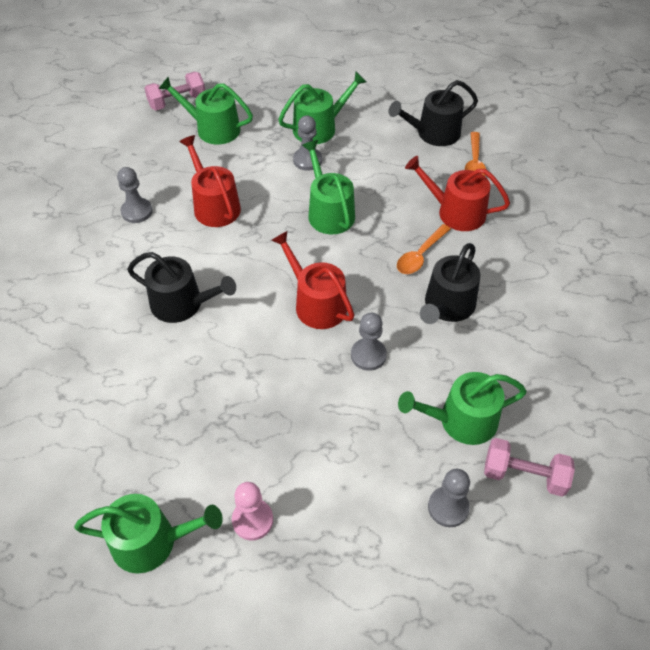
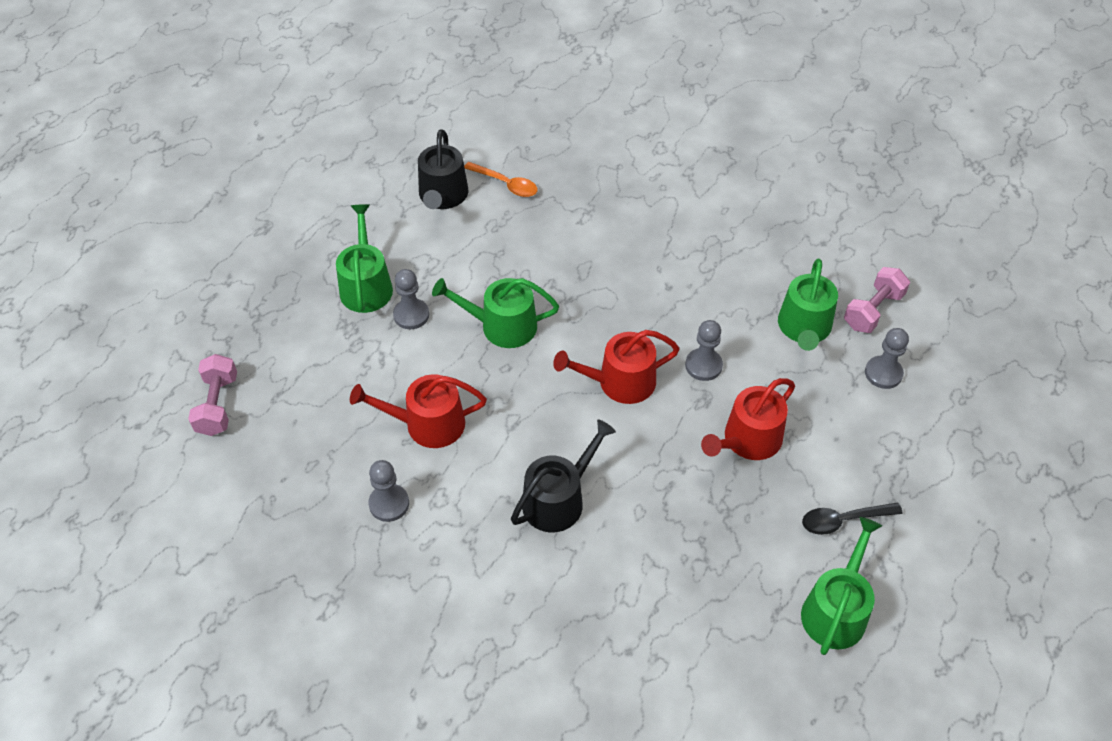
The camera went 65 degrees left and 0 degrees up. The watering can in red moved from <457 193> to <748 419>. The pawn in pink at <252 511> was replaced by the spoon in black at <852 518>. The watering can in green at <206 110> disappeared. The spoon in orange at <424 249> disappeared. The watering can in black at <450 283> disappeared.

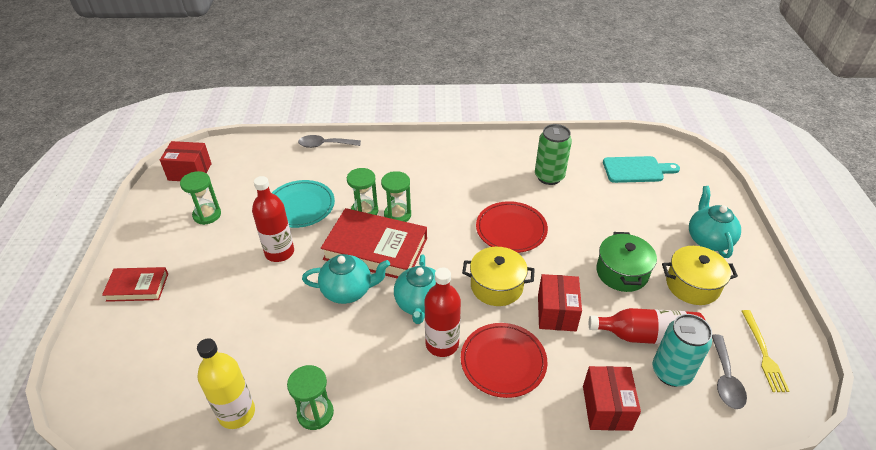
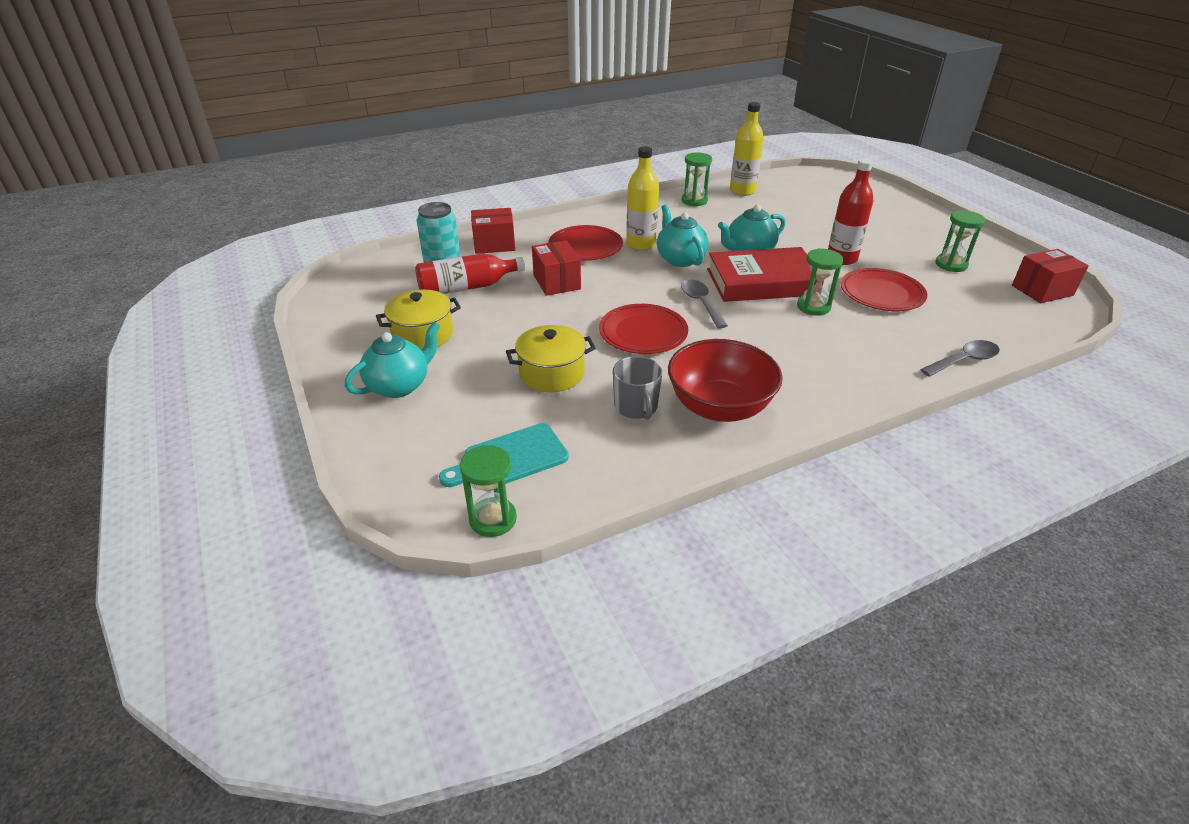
The camera went 155 degrees right and 5 degrees down. The teapot in turquoise at <715 222> turned 105 degrees counterclockwise. The hourglass in green moved from <396 196> to <488 491>. The box in red at <612 398> turned 75 degrees counterclockwise. The pot in yellow moved from <498 276> to <551 358>. The can in green at <553 154> was replaced by the mug in grey at <637 387>. The bottle in red at <443 312> became the bottle in yellow at <642 198>. The bowl in red at <725 380> appeared. The spoon in grey moved from <729 371> to <704 304>. The plate in turquoise at <303 204> became the plate in red at <884 289>. The book in red at <135 284> disappeared. The pot in green at <626 262> disappeared. The fork in yellow at <766 351> disappeared.

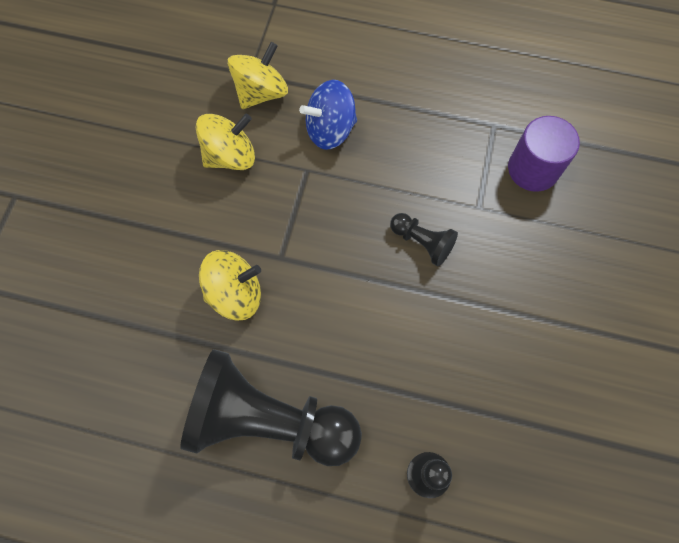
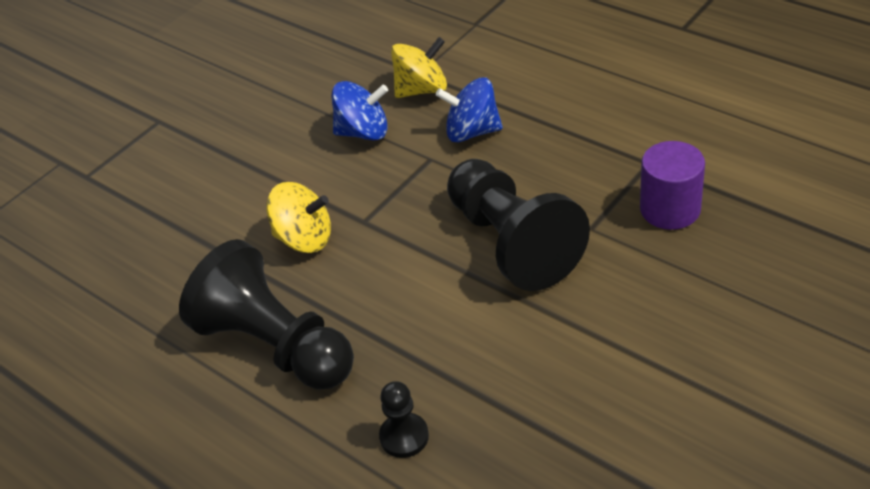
The camera went 30 degrees right and 25 degrees down. The spinning top in yellow at <225 141> became the spinning top in blue at <360 111>. The pawn in black at <424 239> changed to 2.25 times the size.

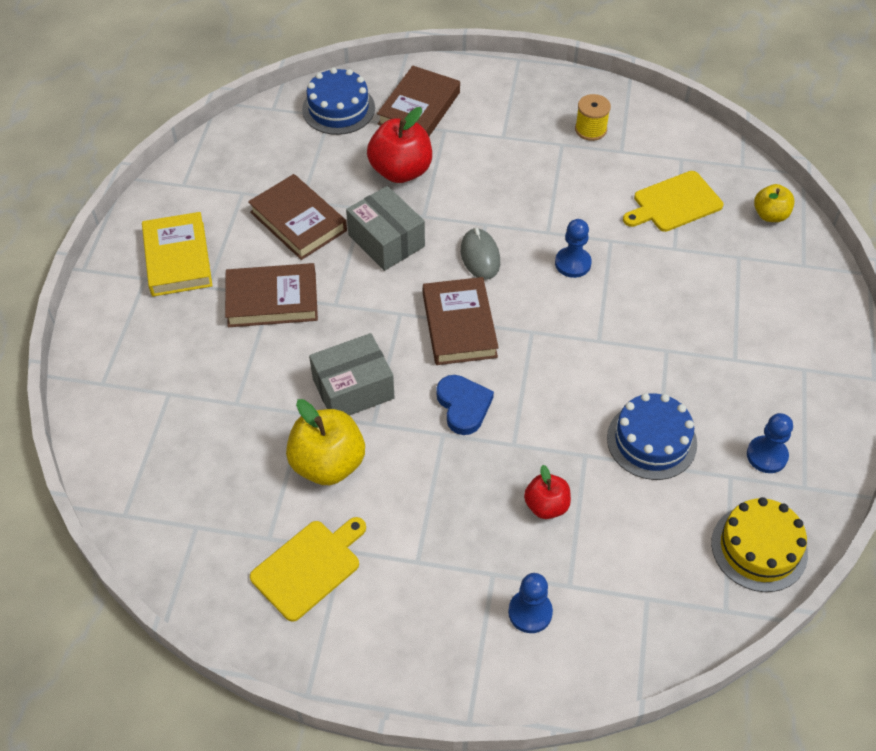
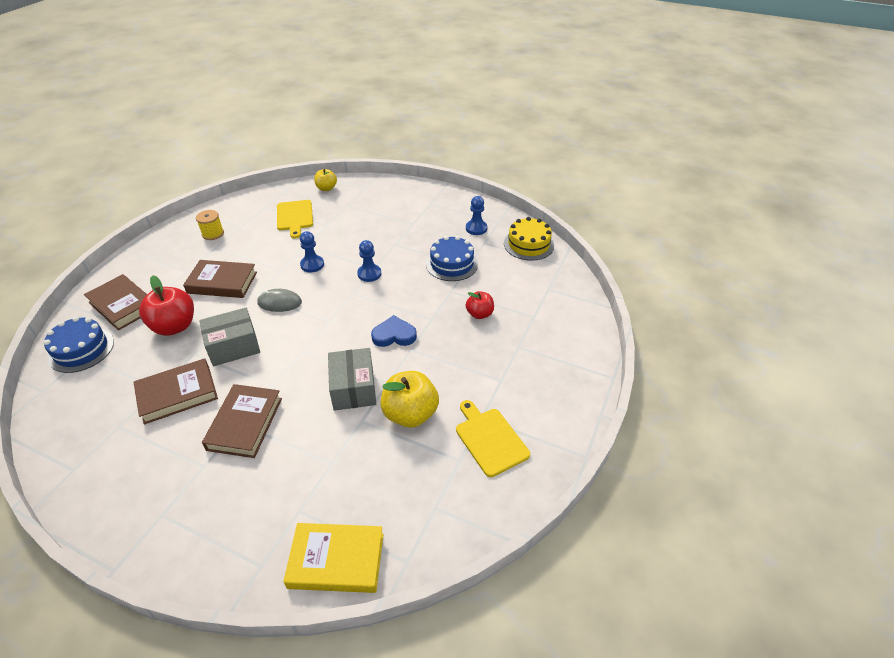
The camera went 75 degrees left and 10 degrees down. The book in brown moved from <461 321> to <220 279>. The book in yellow moved from <177 254> to <333 558>. The pawn in blue moved from <530 603> to <369 261>.

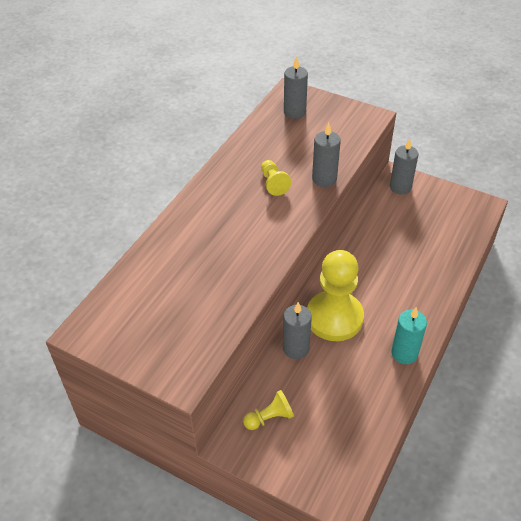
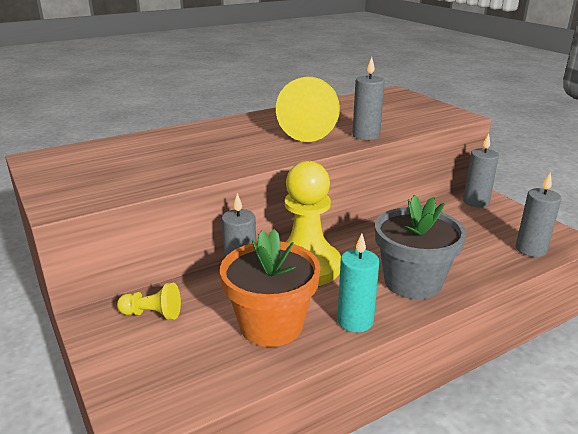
The camera went 30 degrees right and 20 degrees down. The flower pot in orange at <270 288> appeared. The pawn in yellow at <276 178> changed to 2.18 times the size. The flower pot in grey at <420 247> appeared. The candle in grey moved from <296 87> to <538 215>.

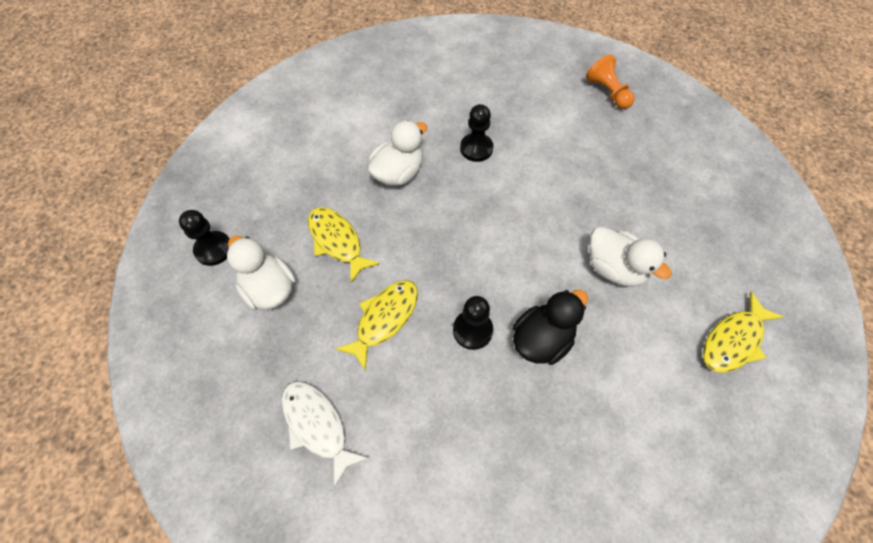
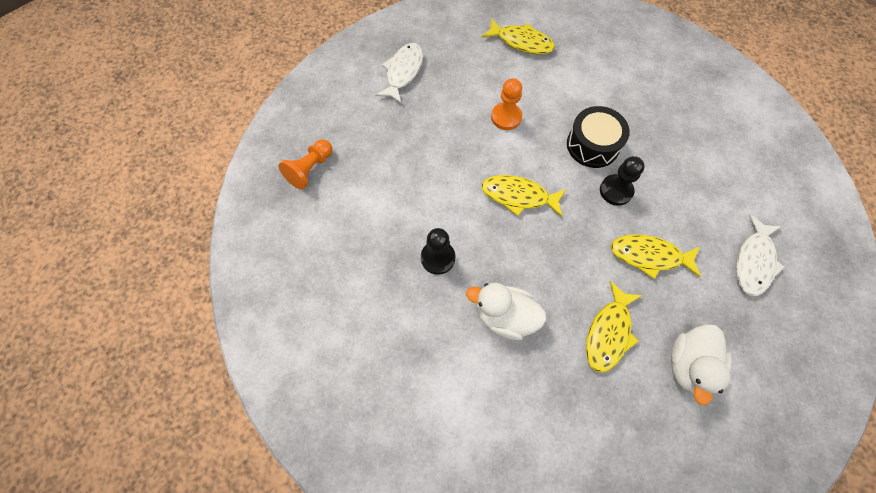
The camera went 115 degrees left and 5 degrees up. The fish in white at <399 73> appeared. The fish in yellow at <523 196> appeared. The duck in white at <630 256> was replaced by the pawn in orange at <506 104>. The duck in black at <550 327> was replaced by the drum in black at <598 137>. The pawn in black at <204 238> disappeared.

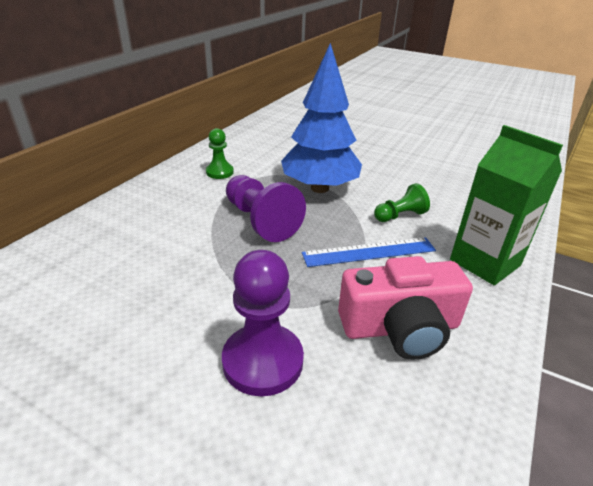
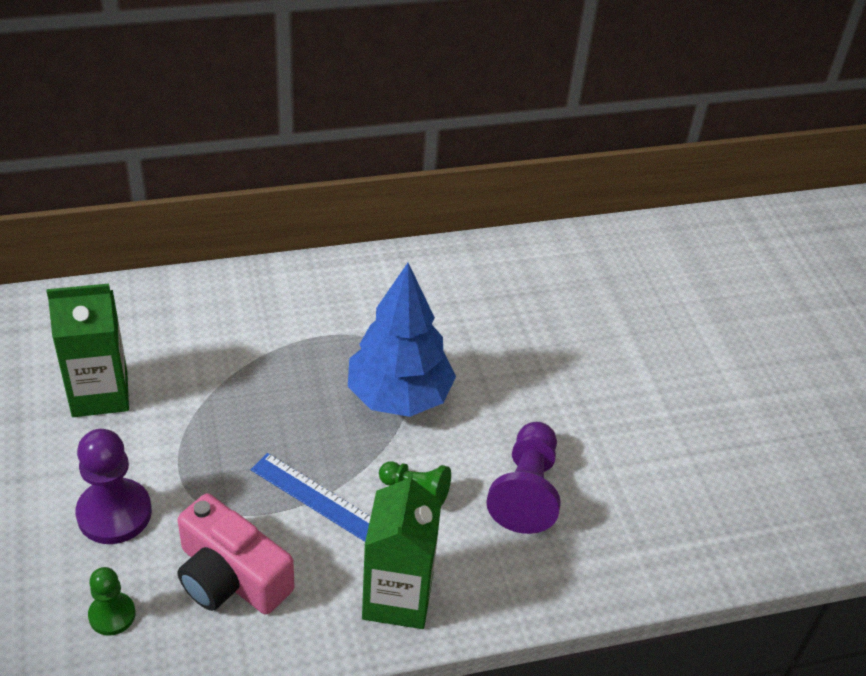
The camera went 45 degrees right and 10 degrees up. The carton in green at <88 350> appeared. The pawn in green moved from <220 153> to <112 601>. The pawn in purple moved from <266 208> to <523 478>.

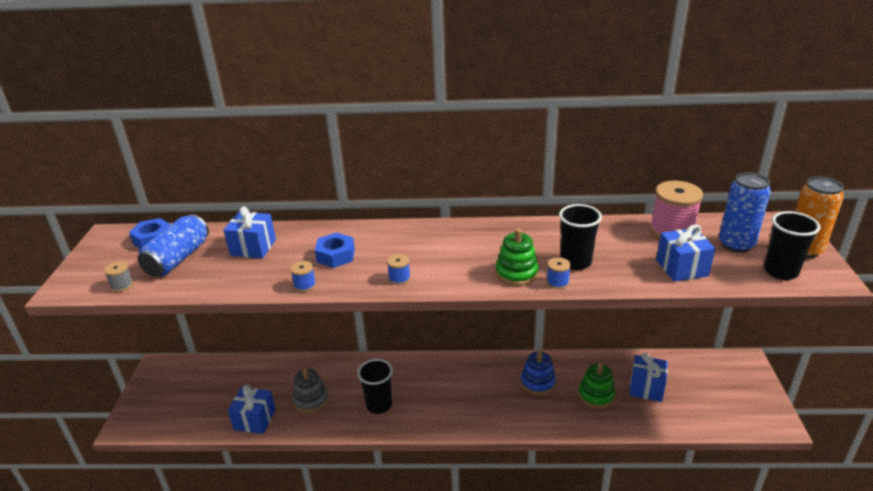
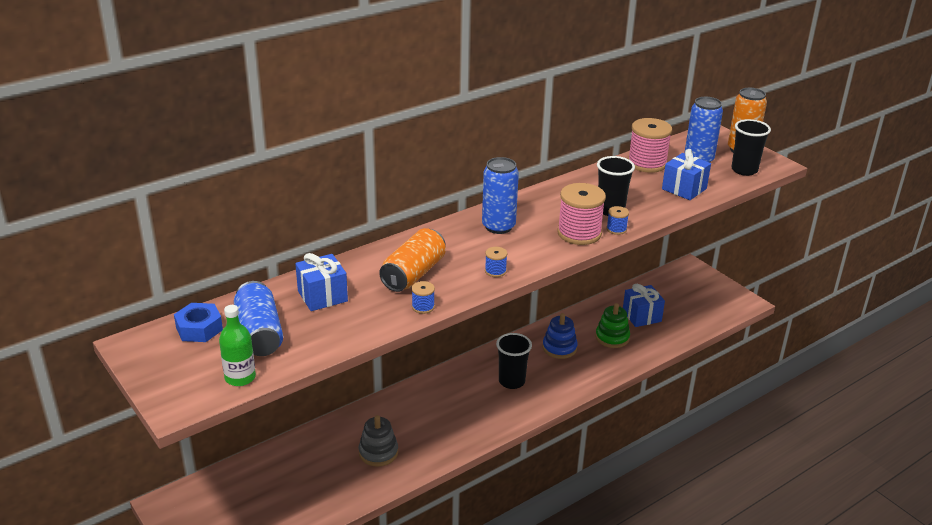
The camera went 40 degrees left and 0 degrees up. The spool in grey at <119 276> was replaced by the bottle in green at <237 345>. The nut in blue at <335 250> was replaced by the can in orange at <412 260>. The can in blue at <500 195> appeared. The cup in black moved from <375 386> to <514 361>. The stacking toy in green at <517 257> was replaced by the spool in pink at <581 214>. The gift in blue at <252 409> disappeared.

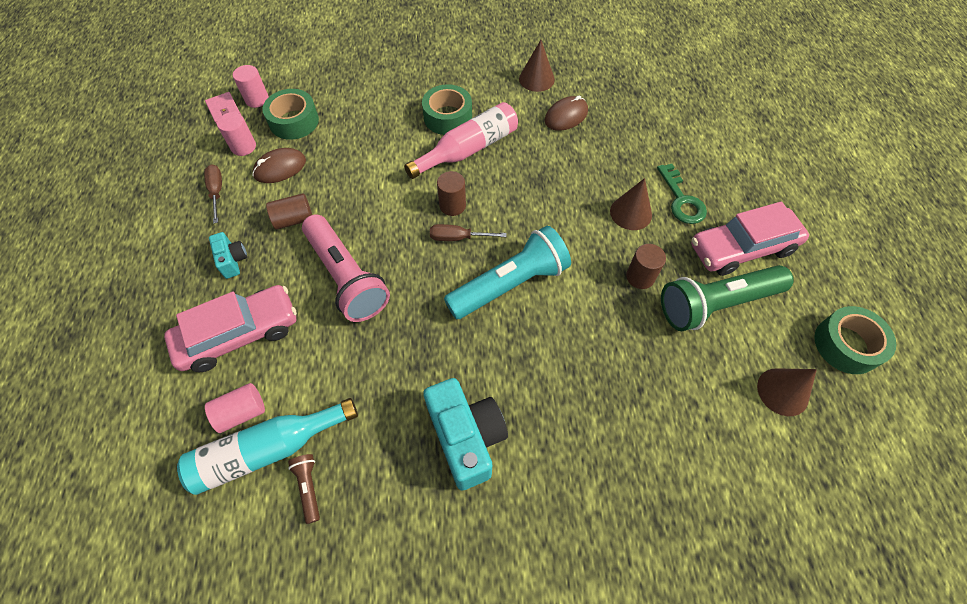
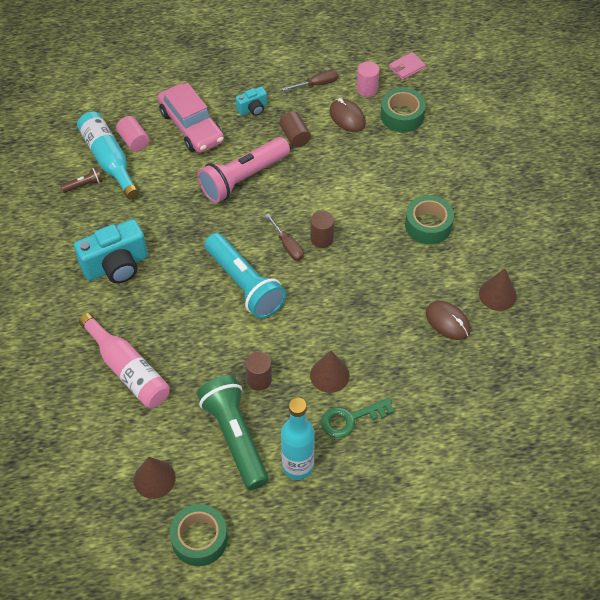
The camera went 85 degrees right and 5 degrees down. The bottle in pink moved from <461 140> to <124 360>. The screwdriver in brown at <468 232> turned 150 degrees clockwise. The car in pink at <750 239> was replaced by the bottle in turquoise at <298 439>. The cylinder in pink at <251 86> disappeared.

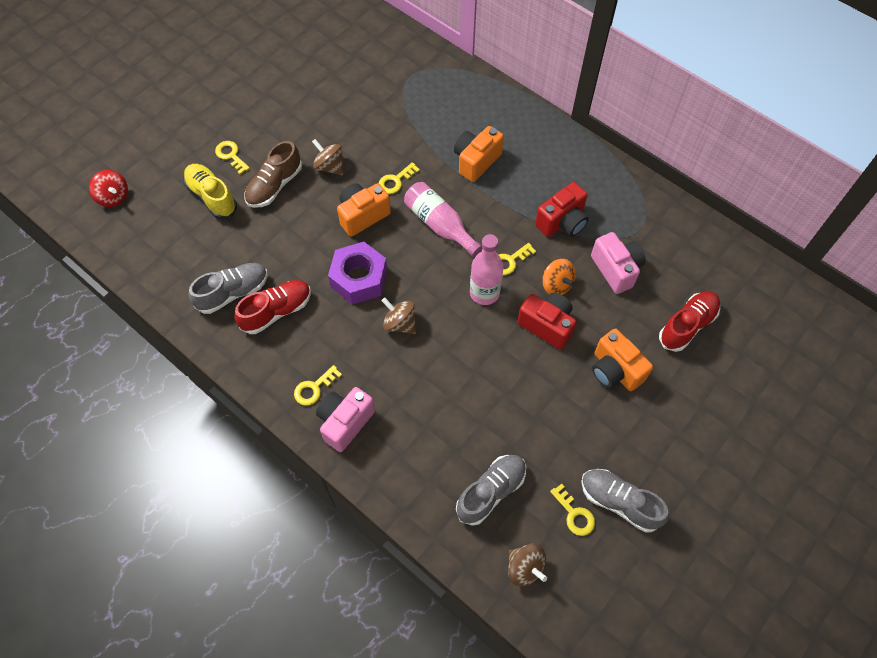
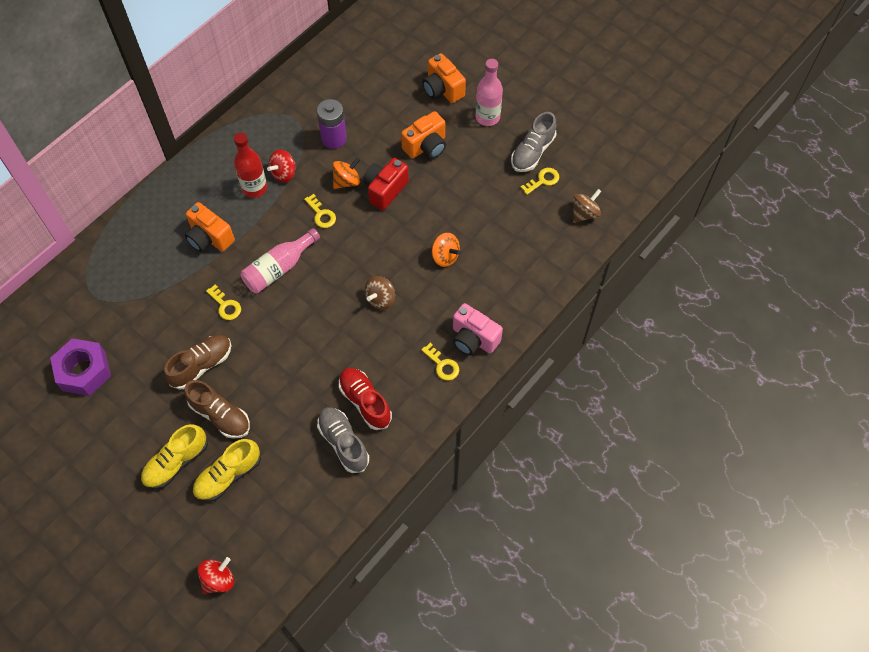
The camera went 90 degrees left and 0 degrees up. The nut in purple moved from <357 273> to <80 367>. The key in yellow at <232 157> was replaced by the shoe in yellow at <174 456>. The spinning top in brown at <327 157> was replaced by the shoe in brown at <198 362>. The bottle in red at <250 165> appeared. The camera in red at <562 209> was replaced by the spinning top in red at <281 166>. The camera in pink at <618 263> was replaced by the battery in purple at <332 124>. The camera in orange moved from <364 210> to <444 78>. The spinning top in orange at <446 250> appeared. The bottle in pink moved from <486 269> to <489 92>. The shoe in grey at <491 490> disappeared. The shoe in red at <689 321> disappeared.

